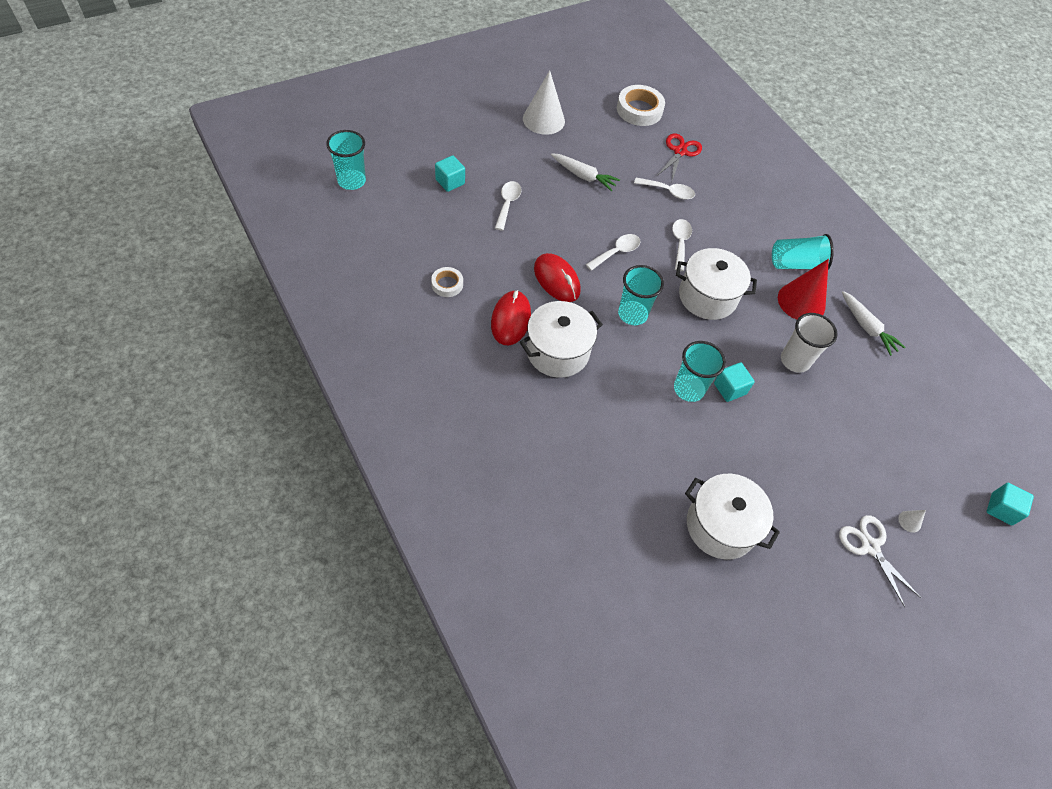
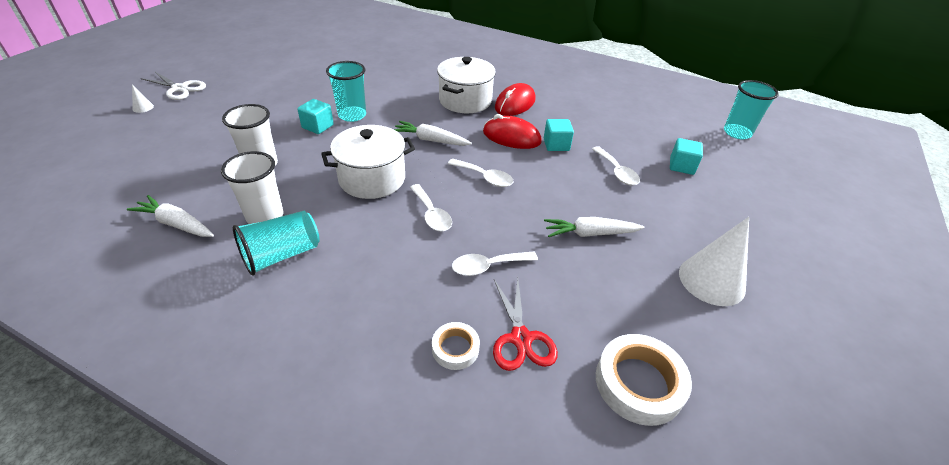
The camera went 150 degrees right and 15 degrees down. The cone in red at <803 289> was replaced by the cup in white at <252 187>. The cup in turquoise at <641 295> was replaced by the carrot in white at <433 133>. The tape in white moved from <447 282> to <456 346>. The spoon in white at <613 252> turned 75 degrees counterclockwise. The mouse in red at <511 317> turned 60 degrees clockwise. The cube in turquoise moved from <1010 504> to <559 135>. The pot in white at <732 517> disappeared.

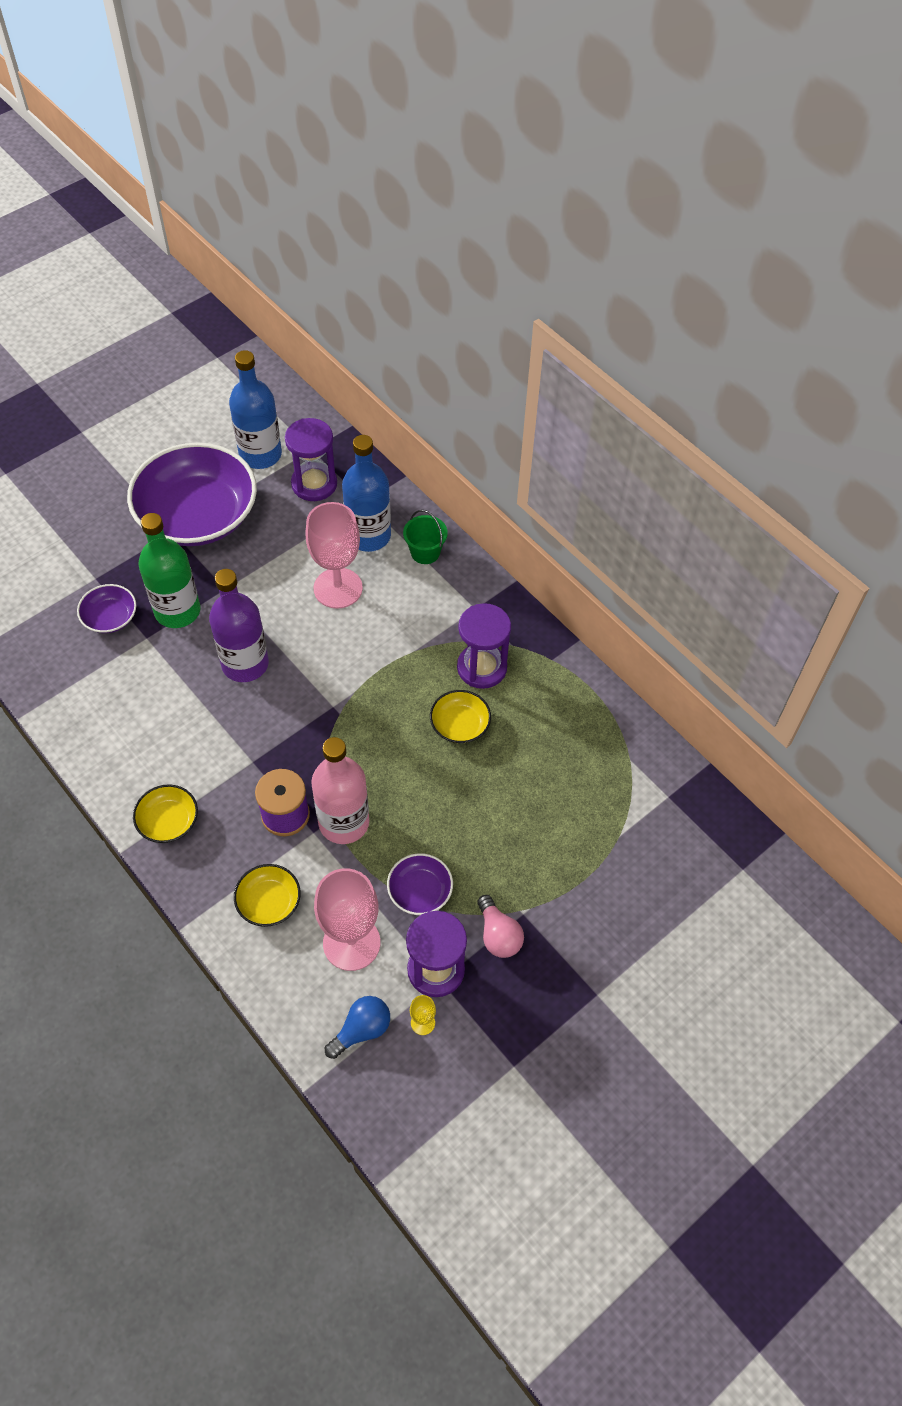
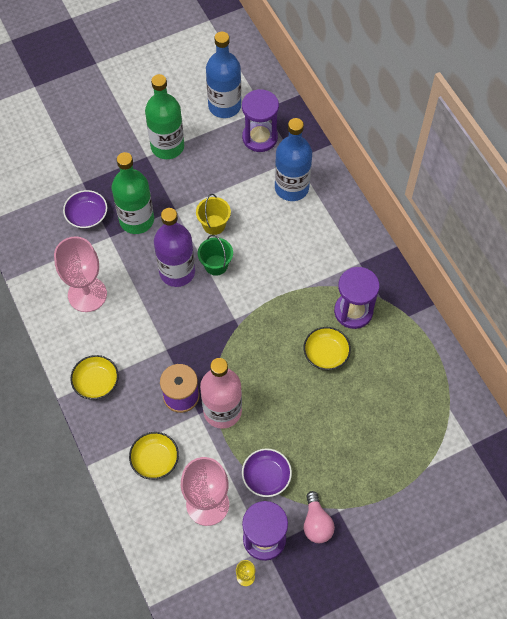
The camera went 15 degrees right and 5 degrees up. The goblet in pink moved from <334 555> to <80 274>. The bowl in purple at <192 494> was replaced by the bottle in green at <164 116>. The bucket in yellow at <213 214> appeared. The bucket in green moved from <425 537> to <215 255>. The light bulb in blue at <357 1027> disappeared.

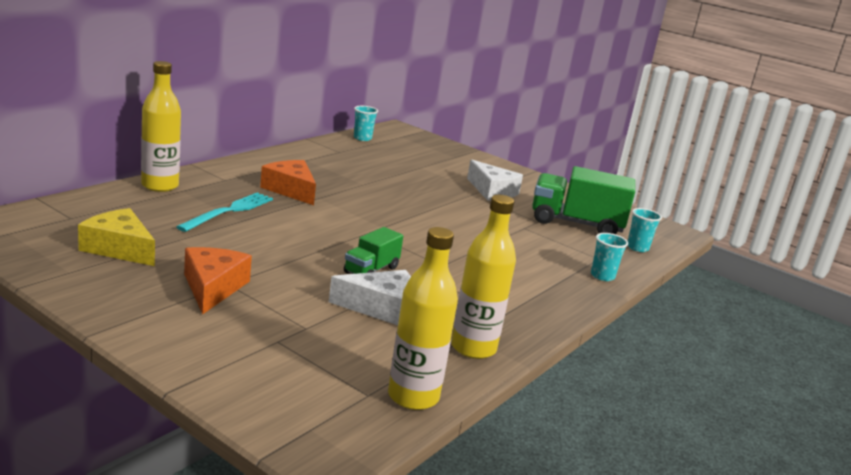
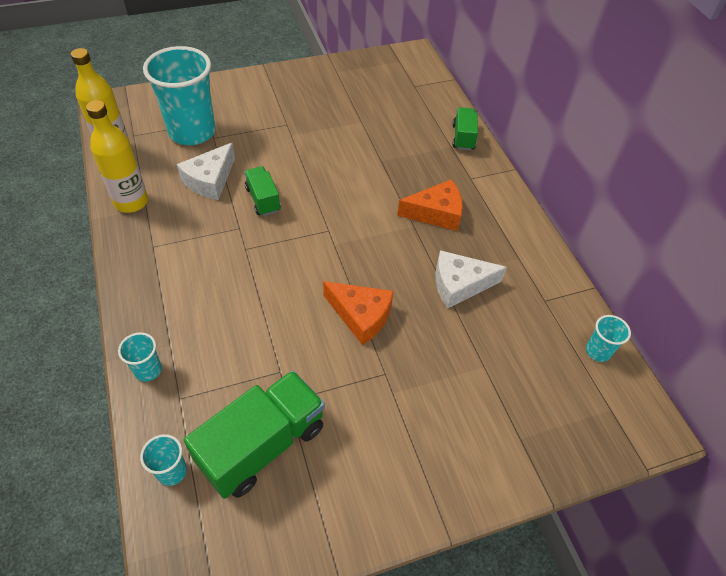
The camera went 125 degrees right and 30 degrees up. The cup in turquoise at <179 95> appeared. The cheese in orange moved from <218 280> to <358 313>. The cheese in white moved from <495 180> to <471 279>. The bottle in yellow at <161 126> was replaced by the truck in green at <465 128>. The cheese in yellow at <116 237> disappeared. The fork in turquoise at <224 212> disappeared.

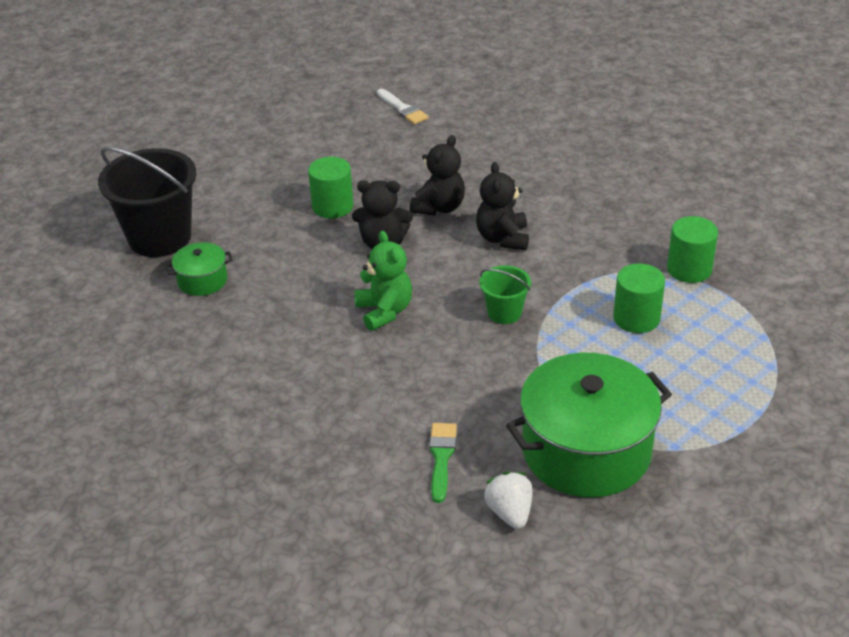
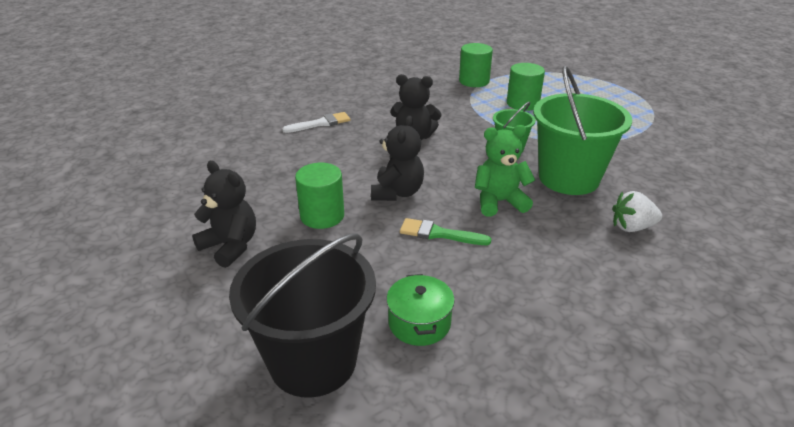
The camera went 80 degrees left and 5 degrees down. The teddy bear in black moved from <437 175> to <224 214>. The brush in white moved from <403 107> to <316 122>. The brush in green moved from <443 463> to <445 231>. The bucket in green at <582 130> appeared. The strawberry in white moved from <508 500> to <637 211>. The pot in green at <589 425> disappeared.

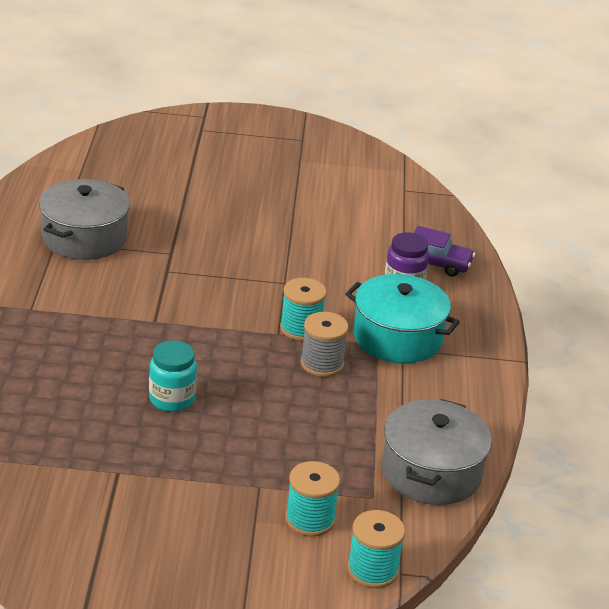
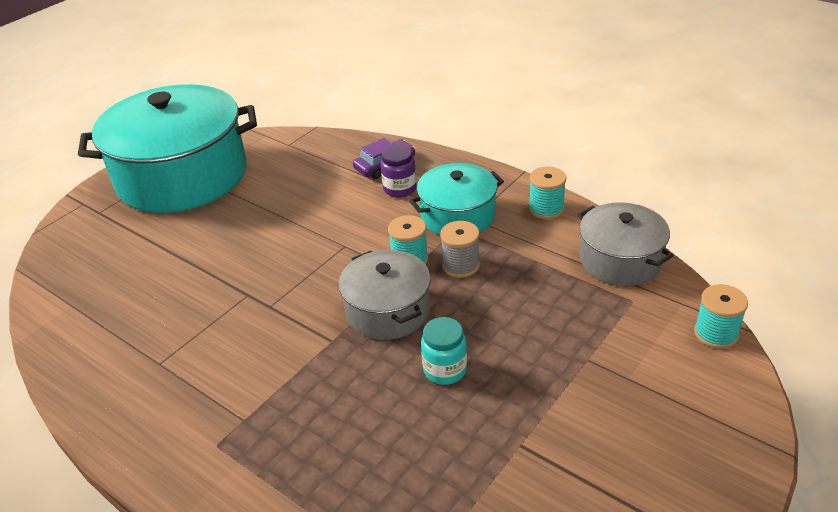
The camera went 50 degrees left and 5 degrees up. The pot in turquoise at <167 148> appeared. The pot in grey moved from <84 219> to <385 295>. The spool in turquoise moved from <312 499> to <547 193>.

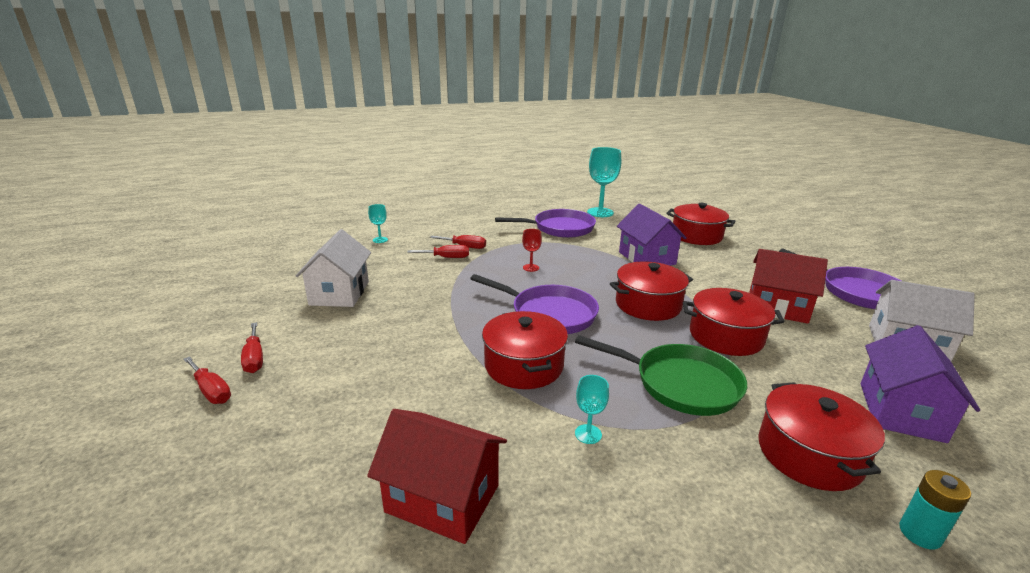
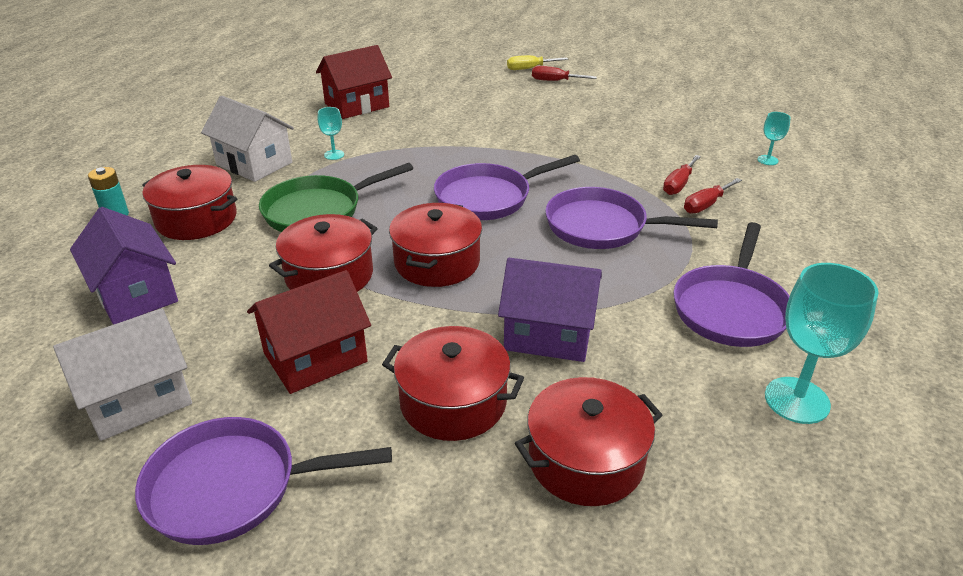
The camera went 125 degrees right and 10 degrees up. The house in white moved from <333 268> to <247 139>. The pot in red moved from <525 350> to <453 383>. The screwdriver in red at <207 380> became the screwdriver in yellow at <537 62>. The goblet in red at <532 250> was replaced by the pan in purple at <631 218>.

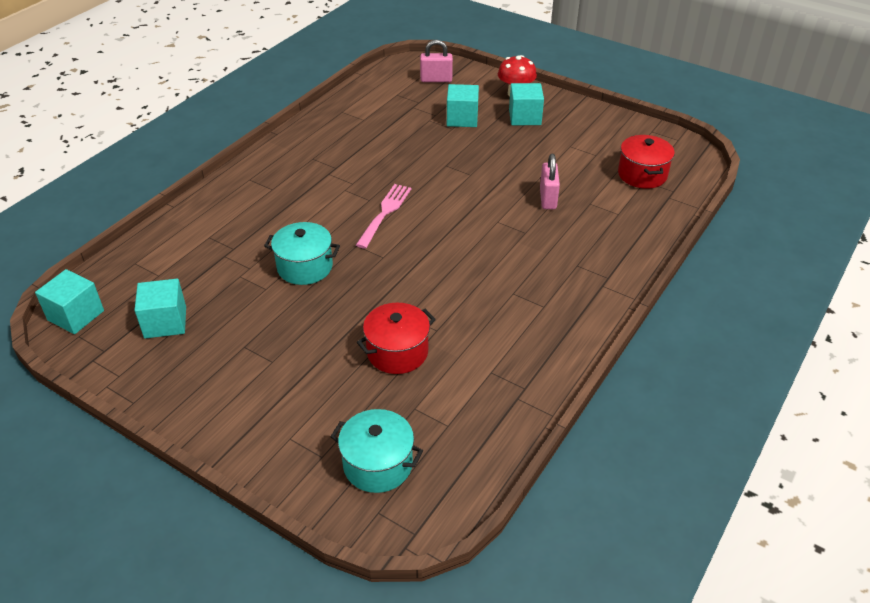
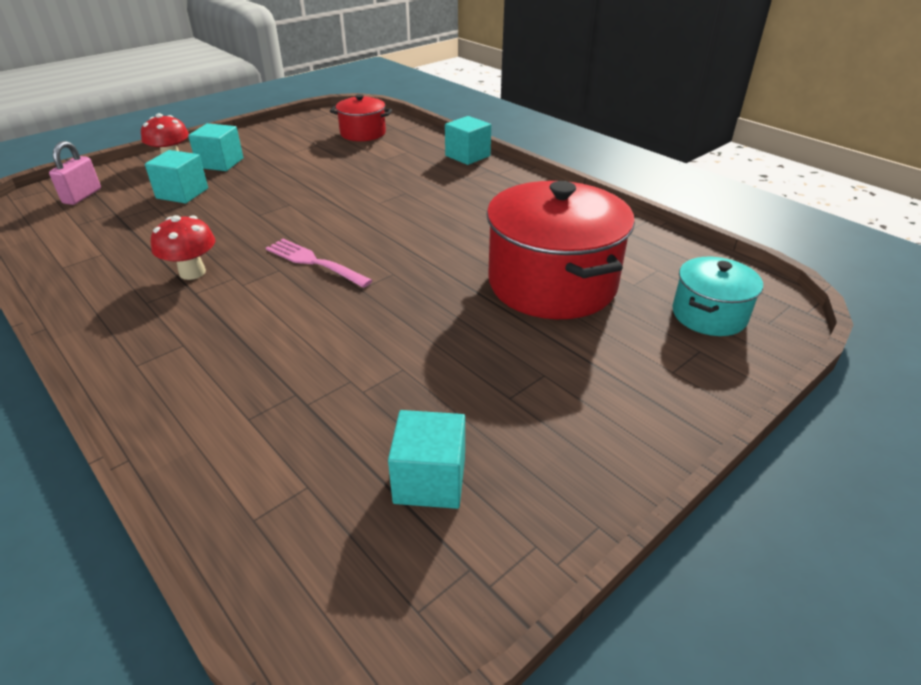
The camera went 75 degrees left and 5 degrees down. The mushroom in red at <183 247> appeared. The cube in turquoise moved from <69 301> to <468 140>. The pot in red at <396 338> changed to 1.88 times the size. The pot in turquoise at <302 253> disappeared. The padlock in pink at <550 181> disappeared.

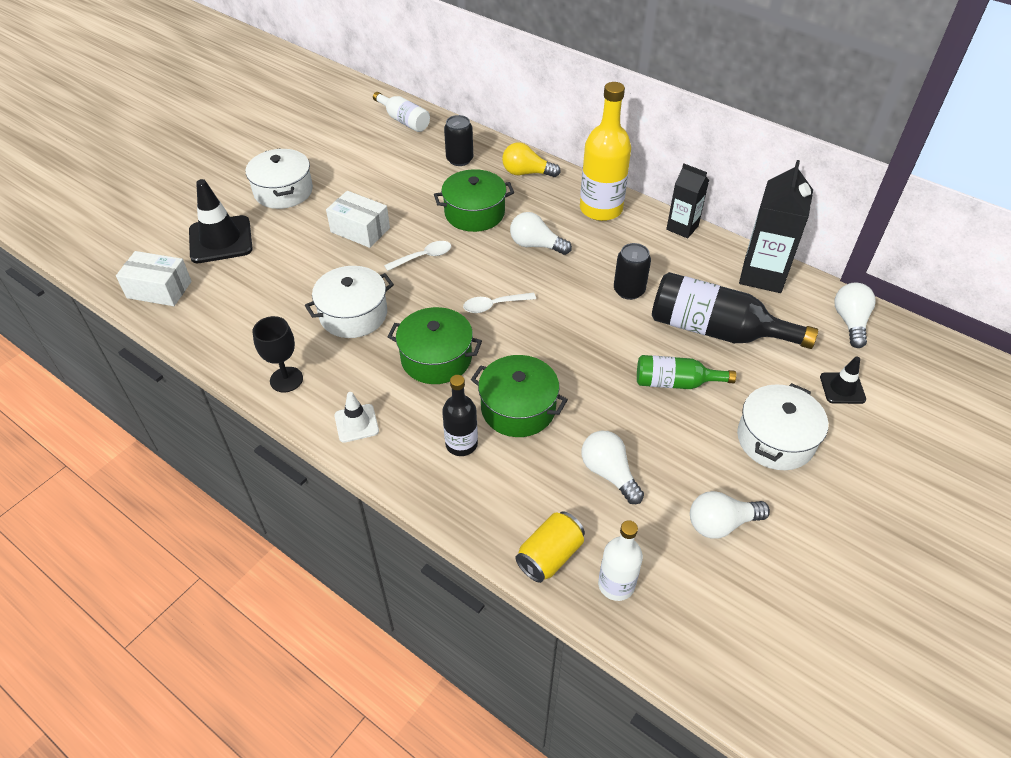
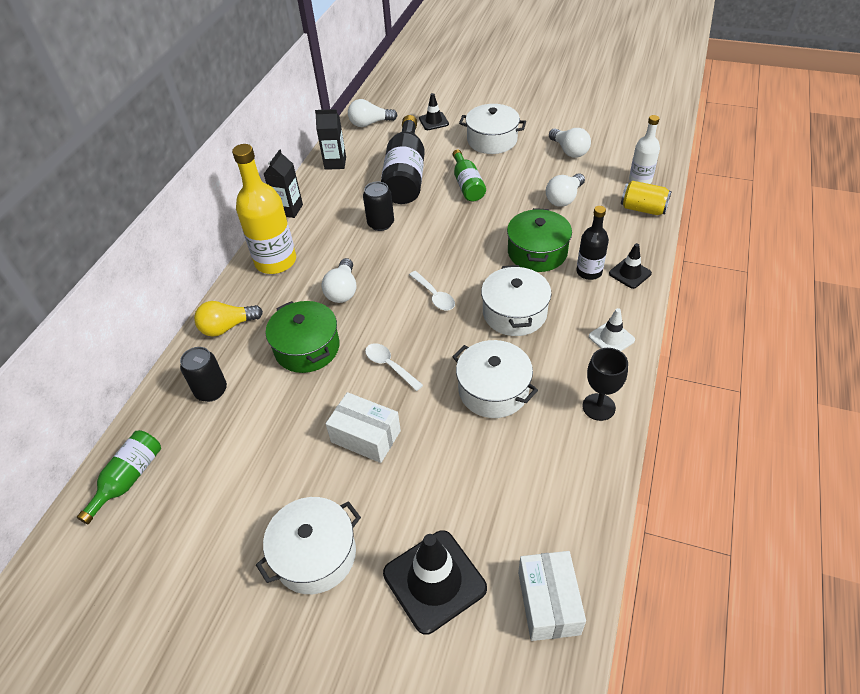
The camera went 105 degrees left and 0 degrees up. The bottle in white at <401 112> became the bottle in green at <119 477>. The light bulb in yellow at <531 159> turned 75 degrees clockwise. The carton in black at <776 226> changed to 0.62 times the size. The box in white at <358 219> turned 75 degrees counterclockwise. The pot in green at <435 345> became the pot in white at <516 300>. The traffic cone in black at <630 266> appeared.

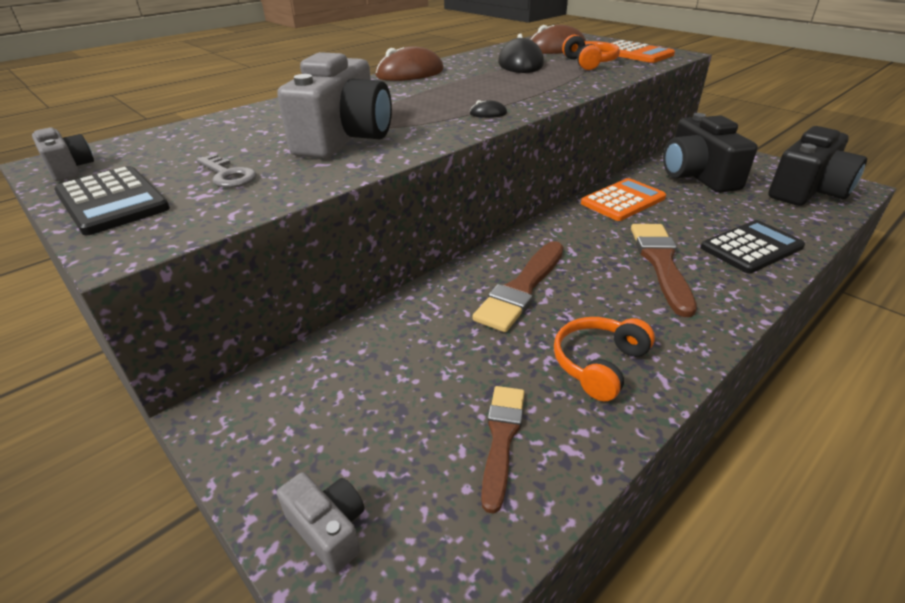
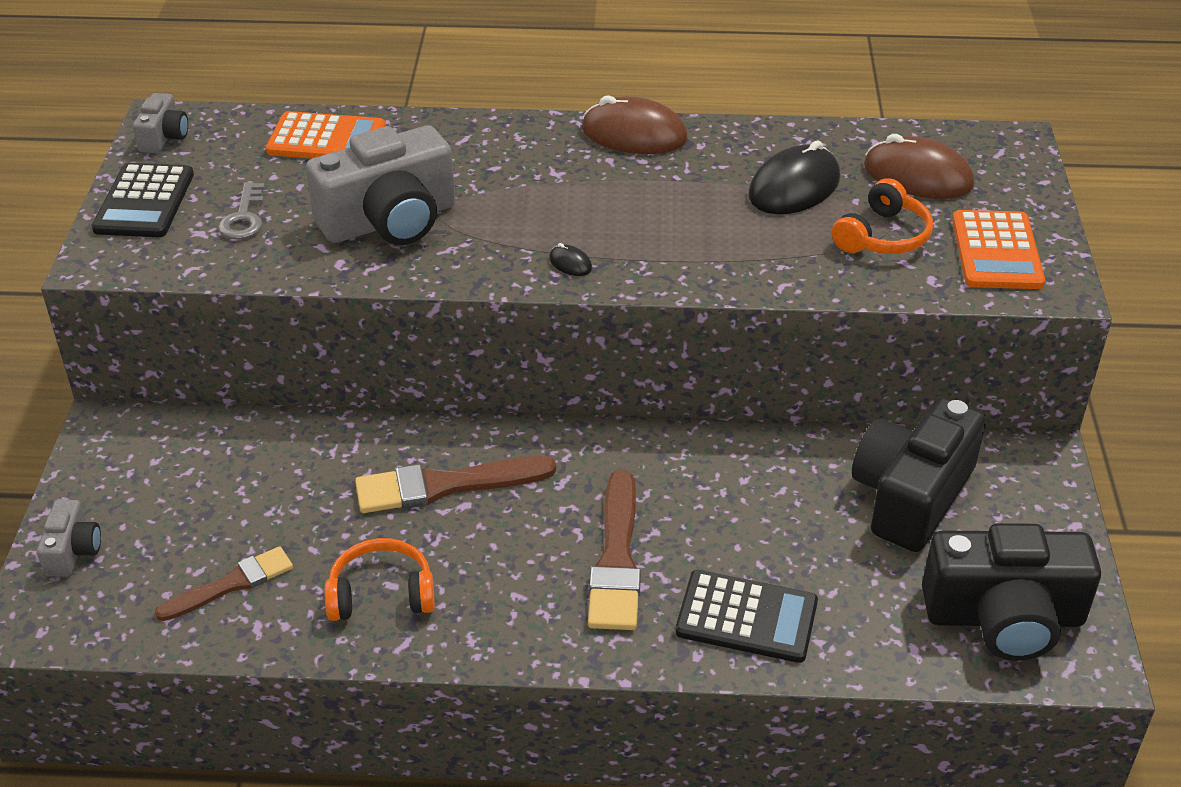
The camera went 45 degrees right and 5 degrees up. The calculator in orange moved from <623 199> to <326 135>. The brush in brown at <664 270> turned 135 degrees clockwise.

